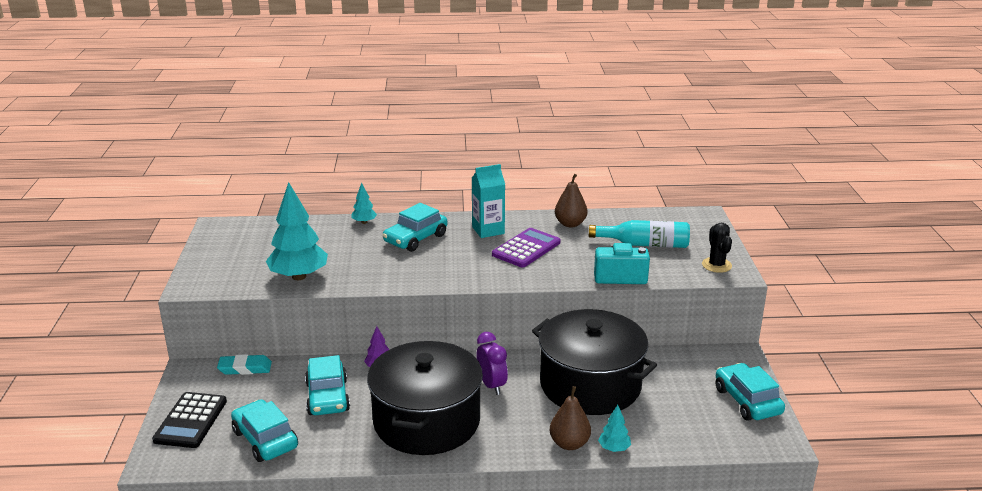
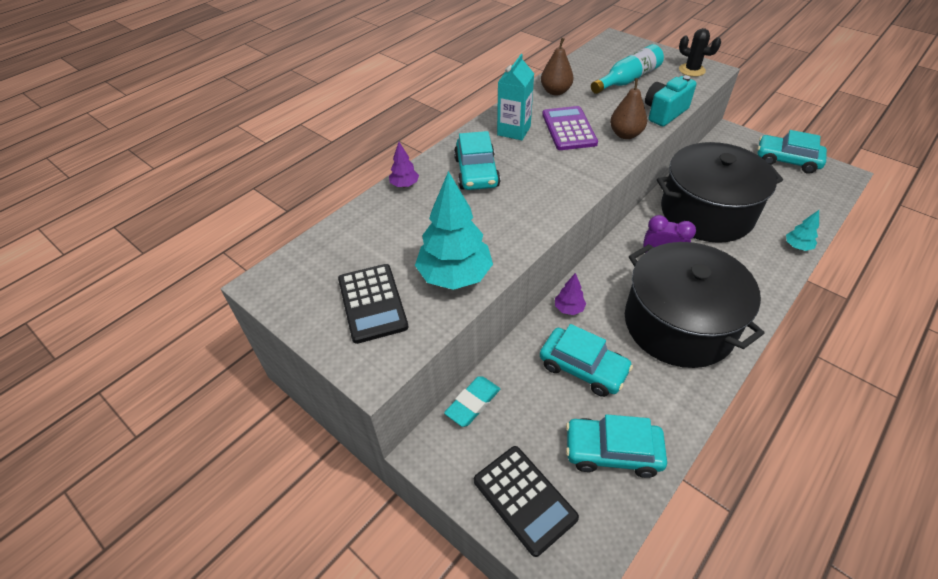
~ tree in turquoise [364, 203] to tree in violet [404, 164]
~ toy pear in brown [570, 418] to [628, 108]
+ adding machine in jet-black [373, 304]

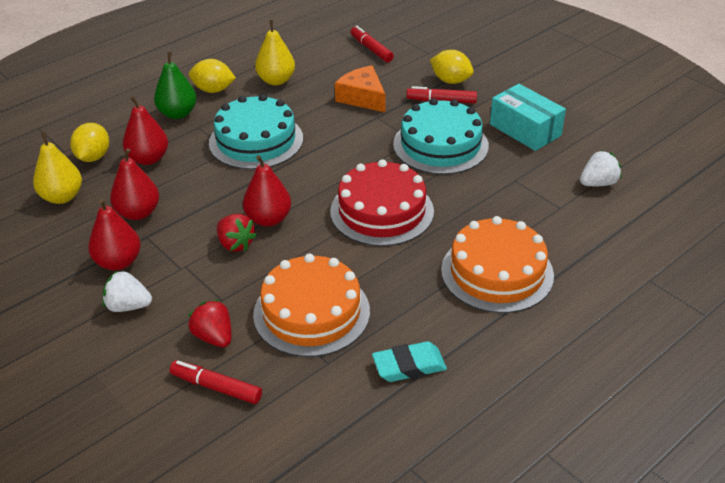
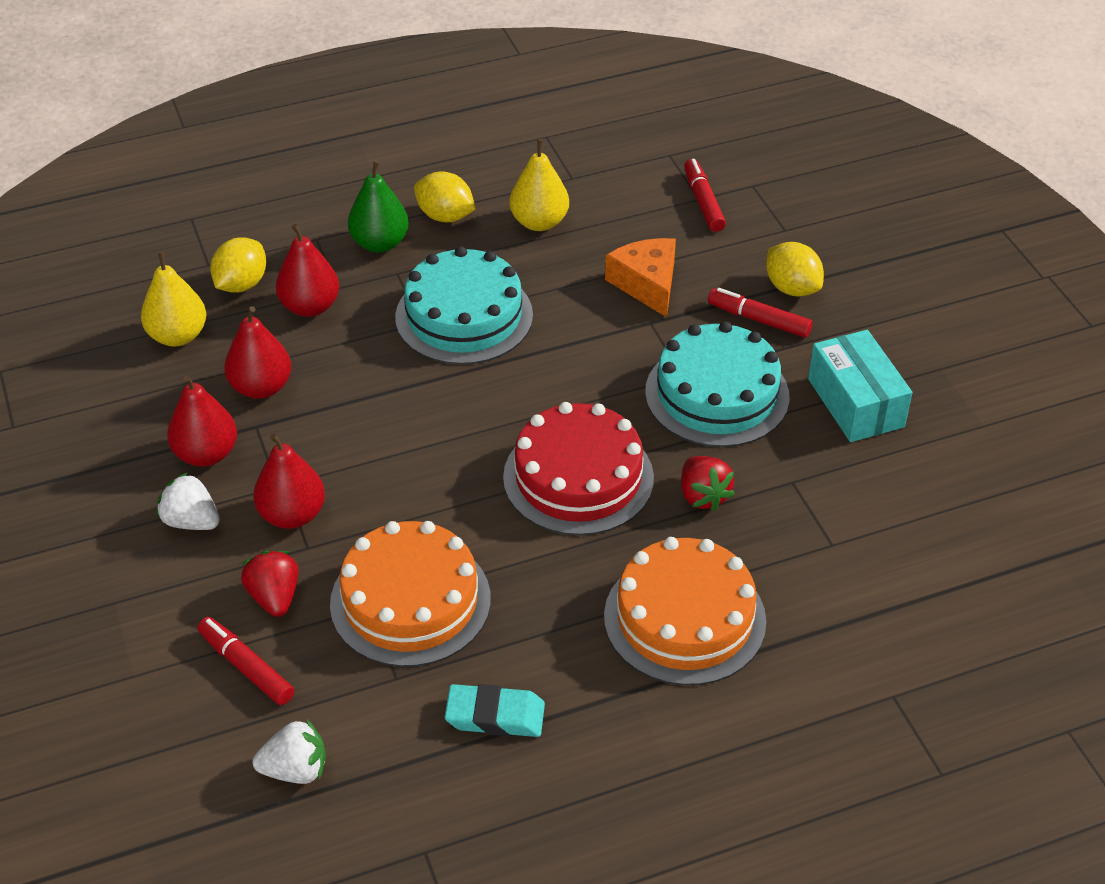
~ toy strawberry in pure white [601, 168] to [289, 752]
~ toy pear in red [267, 191] to [289, 481]
~ toy strawberry in red [237, 233] to [708, 483]

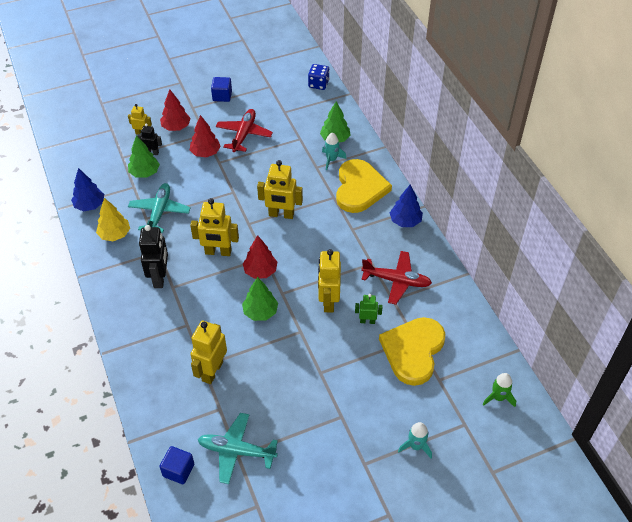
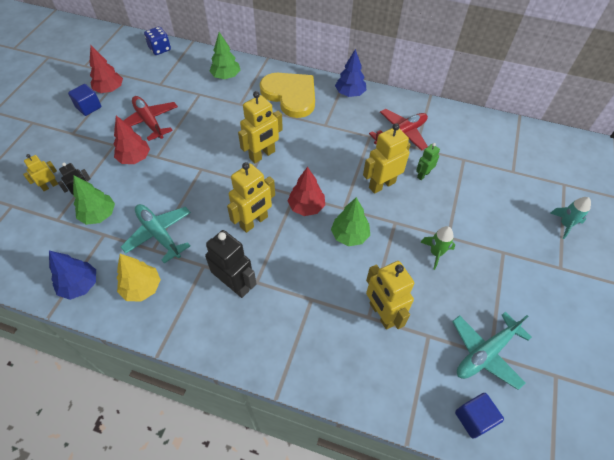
~ tree in red [175, 110] to [106, 69]
- spaceship in turquoise [334, 151]
~ toy robot in yellow [329, 280] = [387, 158] 105 degrees clockwise
- love heart in yellow [412, 351]
~ spaceship in emerald [499, 390] to [437, 248]

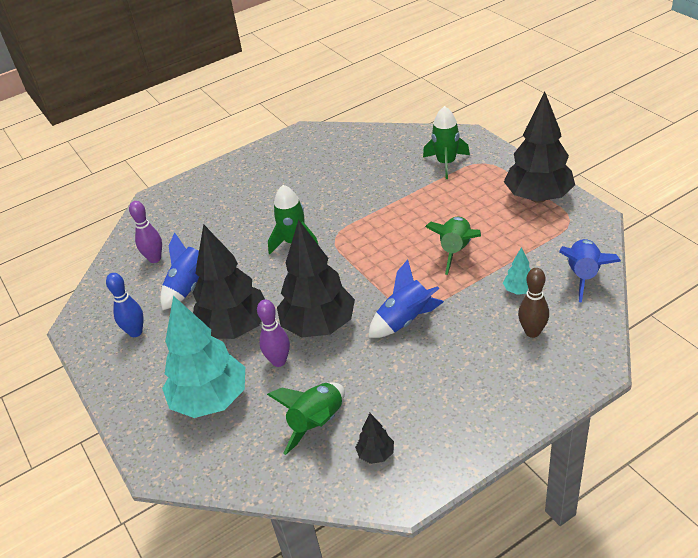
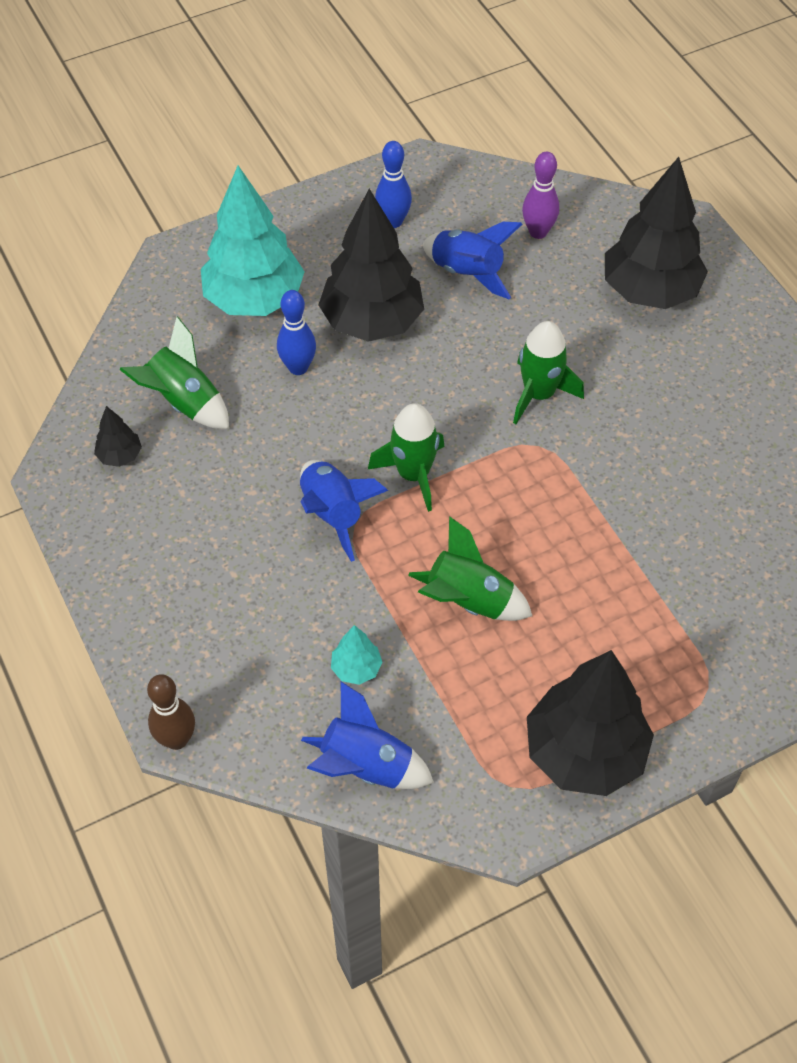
~ spaceship in emerald [446, 142] to [406, 457]
~ tree in jet-black [316, 278] to [656, 233]
~ tenpin in brown [533, 303] to [171, 712]
~ tenpin in violet [273, 333] to tenpin in blue [296, 332]

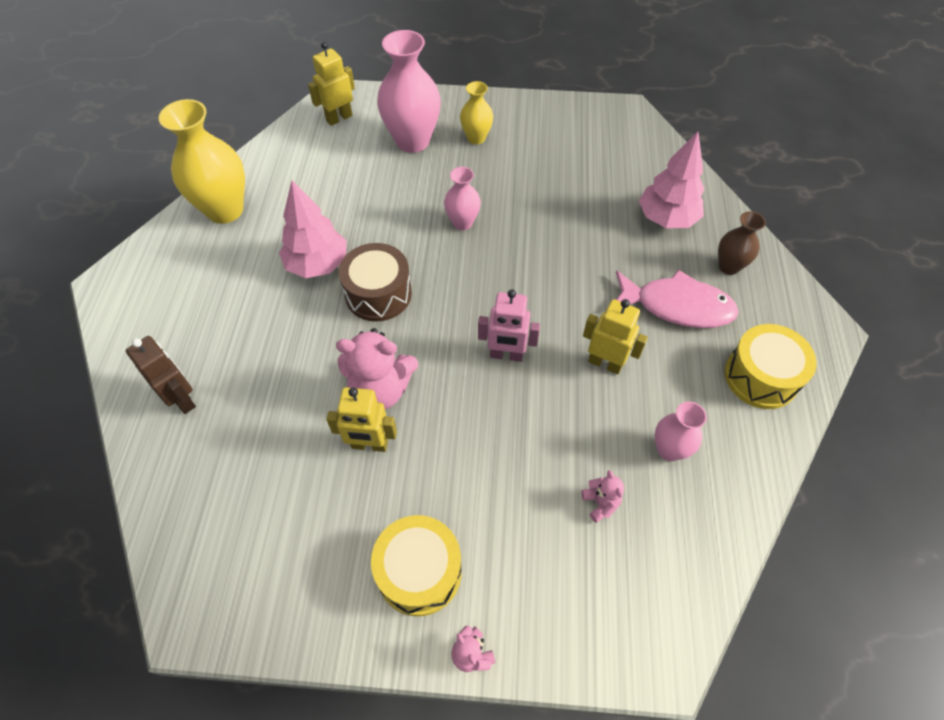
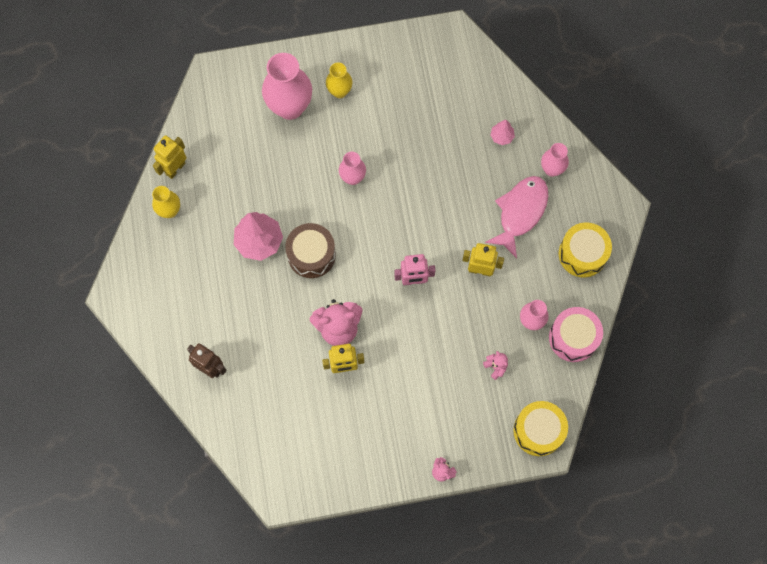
~ toy robot in yellow [331, 84] to [170, 157]
~ tall vase in yellow [202, 161] = [166, 202] x0.54
~ tree in pink [672, 180] = [502, 132] x0.51
~ tall vase in brown [742, 243] to tall vase in pink [555, 160]
~ fish figure in pink [677, 299] = [516, 217] 60 degrees counterclockwise
~ drum in yellow [416, 565] to [540, 428]
+ drum in pink [576, 334]

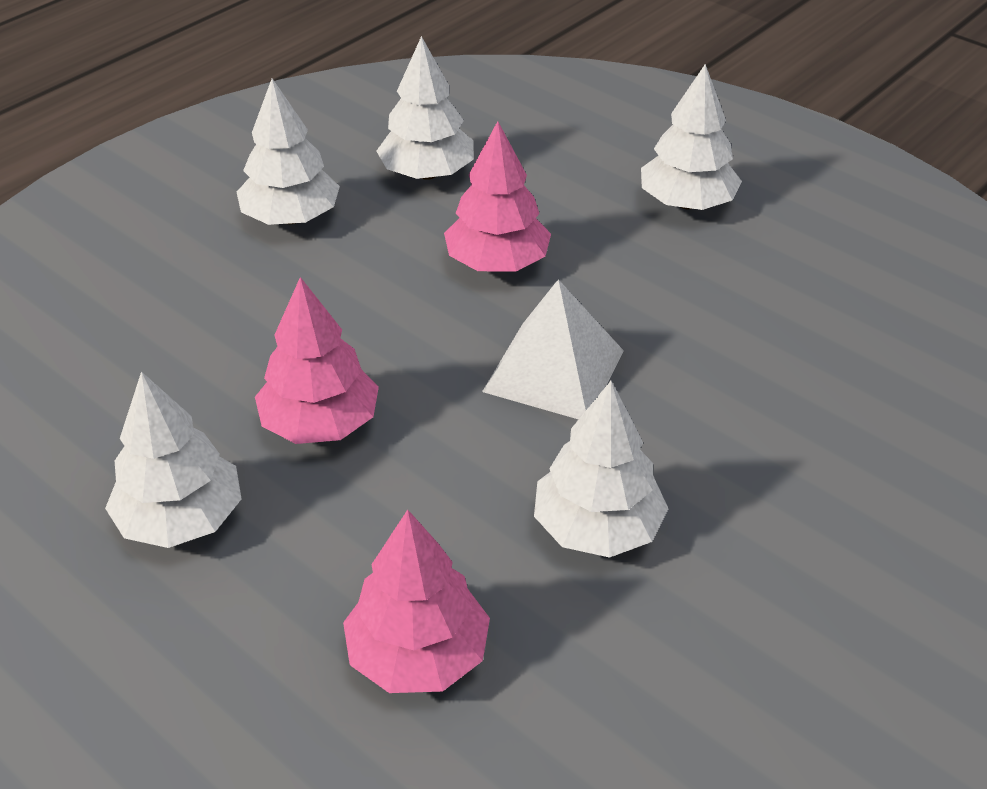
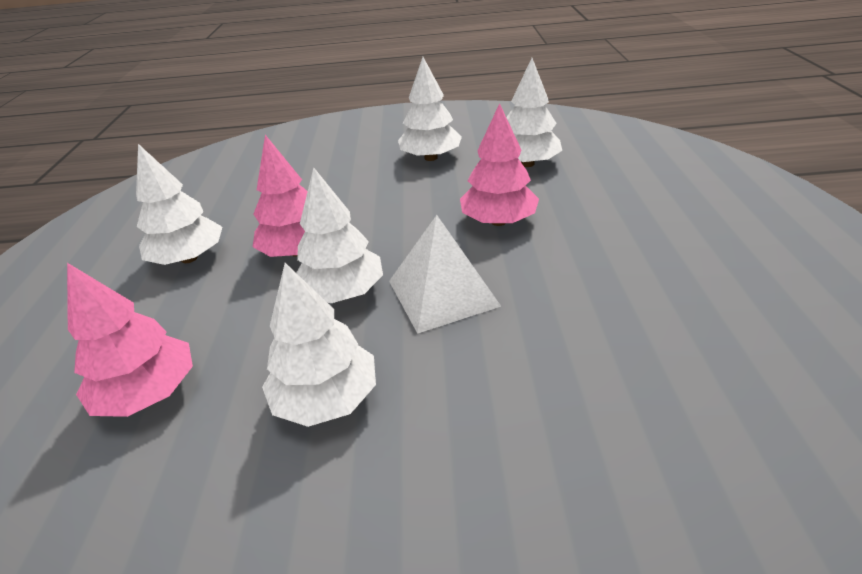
~ tree in pure white [691, 137] to [339, 235]

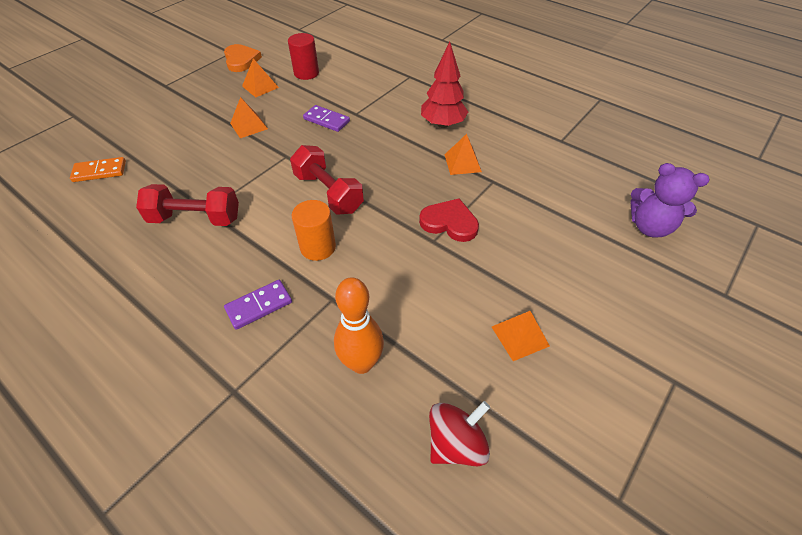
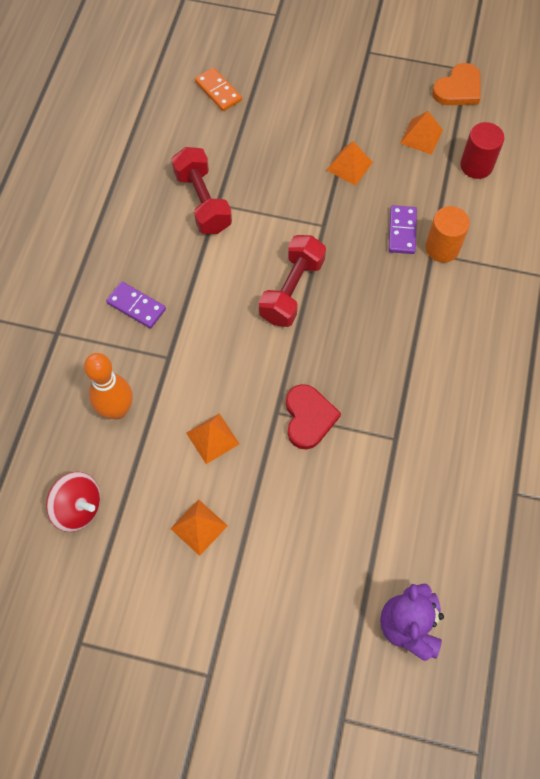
- tree in red [444, 85]
~ pyramid in bright orange [463, 154] to [213, 438]
~ cylinder in bright orange [314, 230] to [447, 234]

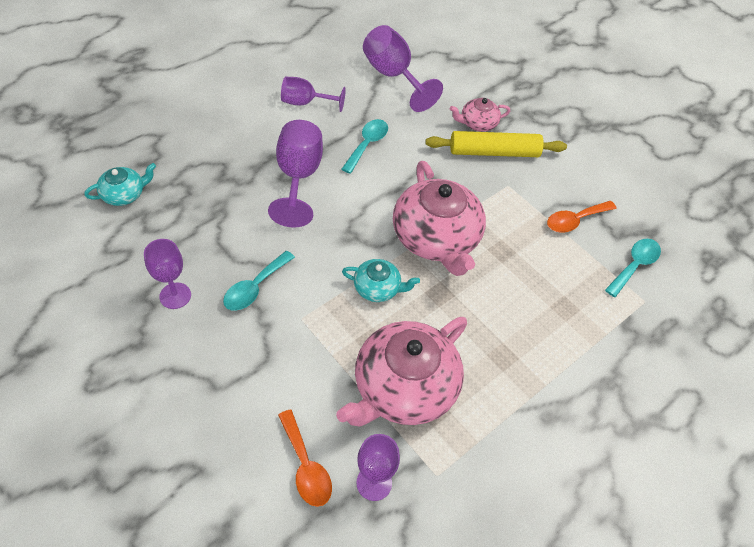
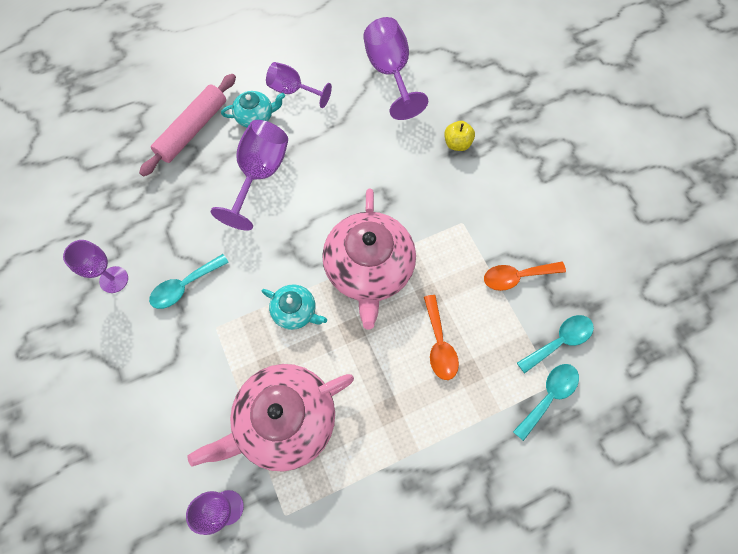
~ tea pot in pink [480, 115] to apple fruit in yellow [459, 136]
~ teaspoon in turquoise [365, 146] to [546, 402]
- pastry roller in yellow [496, 144]
~ tea pot in turquoise [120, 184] to [253, 109]
~ teaspoon in bright orange [305, 458] to [441, 337]
+ pastry roller in pink [187, 125]

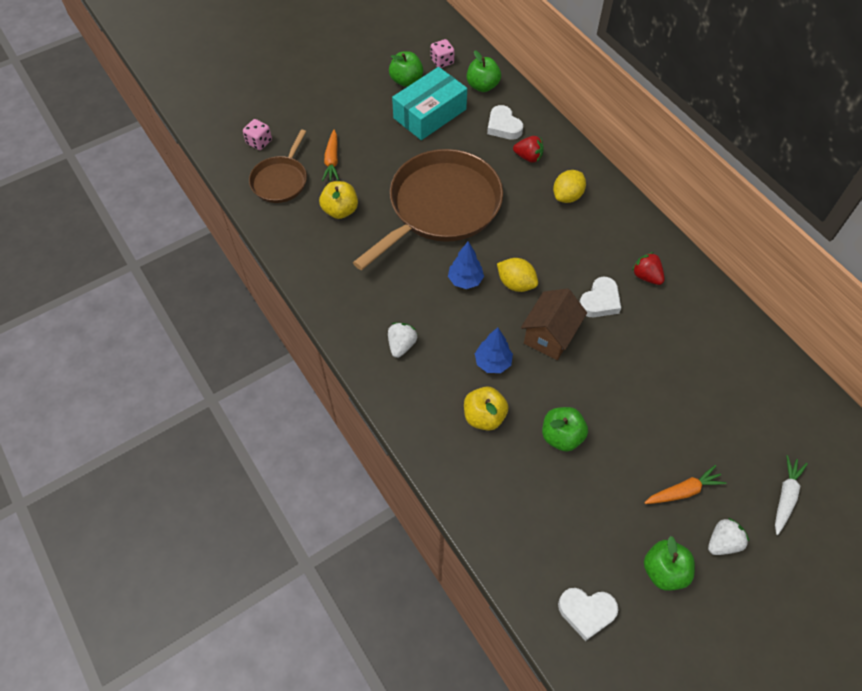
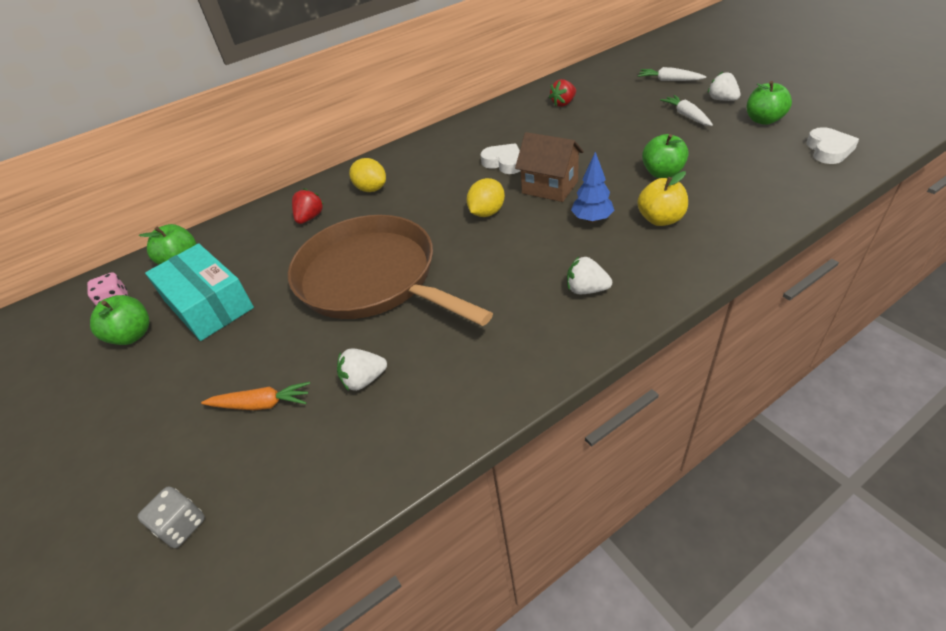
- love heart in pure white [505, 122]
~ dice in pink [257, 134] to dice in grey [171, 517]
- skillet in brown [278, 166]
~ apple fruit in yellow [338, 200] to toy strawberry in pure white [362, 369]
- tree in blue [466, 265]
~ toy strawberry in red [648, 268] to [562, 93]
~ carrot in bright orange [685, 484] to carrot in pure white [686, 110]

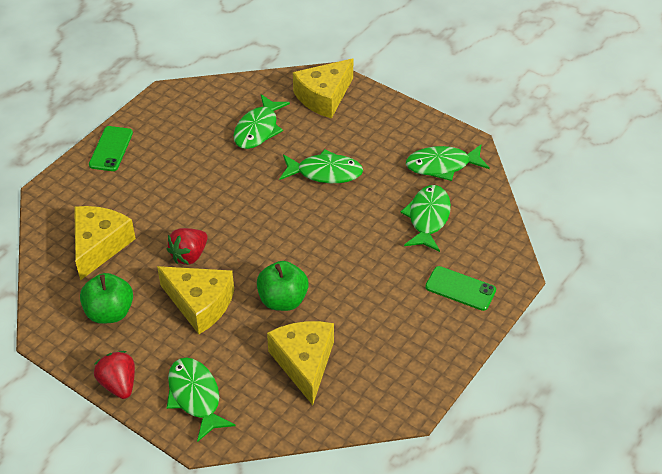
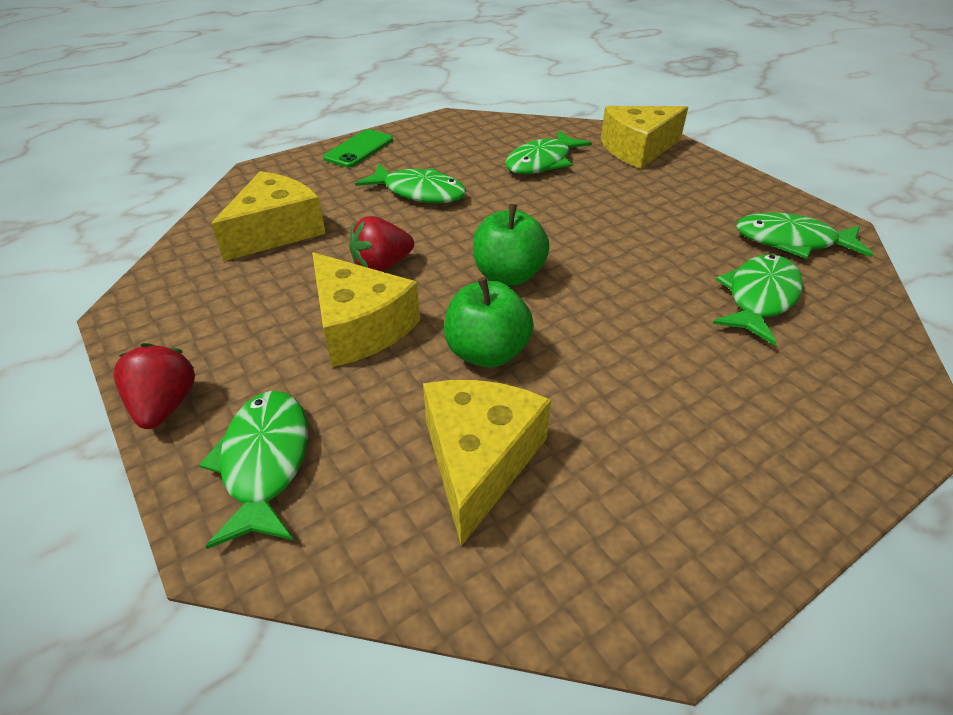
~ fish figure in emerald [321, 166] to [411, 183]
- phone in emerald [460, 288]
~ apple fruit in emerald [106, 298] to [511, 245]

